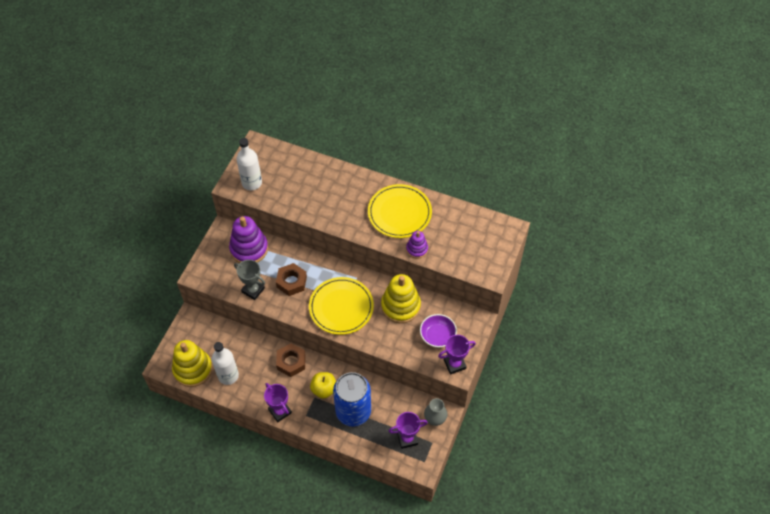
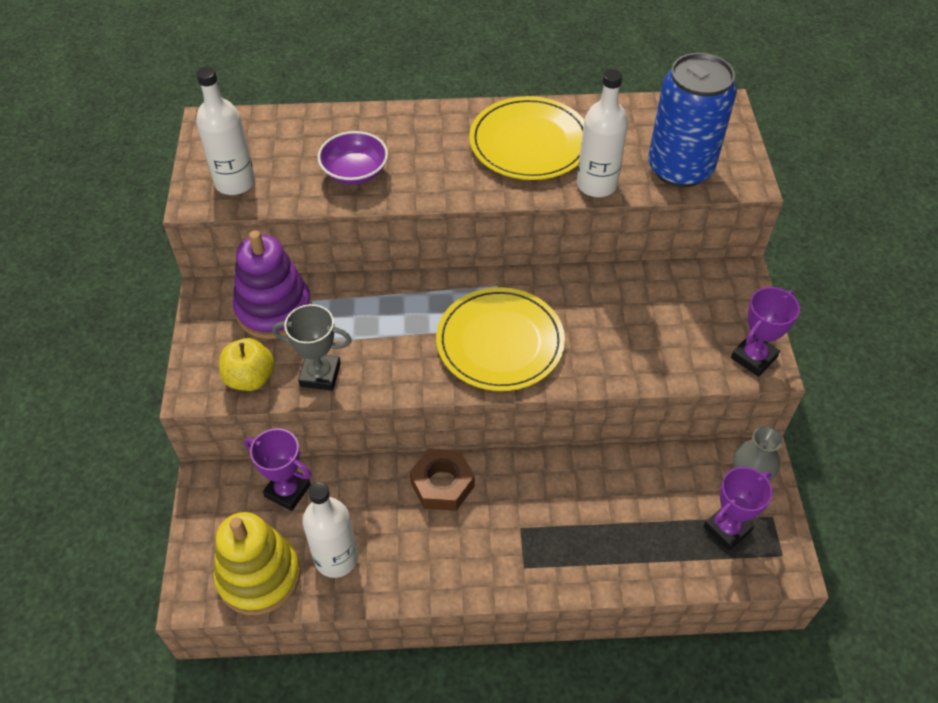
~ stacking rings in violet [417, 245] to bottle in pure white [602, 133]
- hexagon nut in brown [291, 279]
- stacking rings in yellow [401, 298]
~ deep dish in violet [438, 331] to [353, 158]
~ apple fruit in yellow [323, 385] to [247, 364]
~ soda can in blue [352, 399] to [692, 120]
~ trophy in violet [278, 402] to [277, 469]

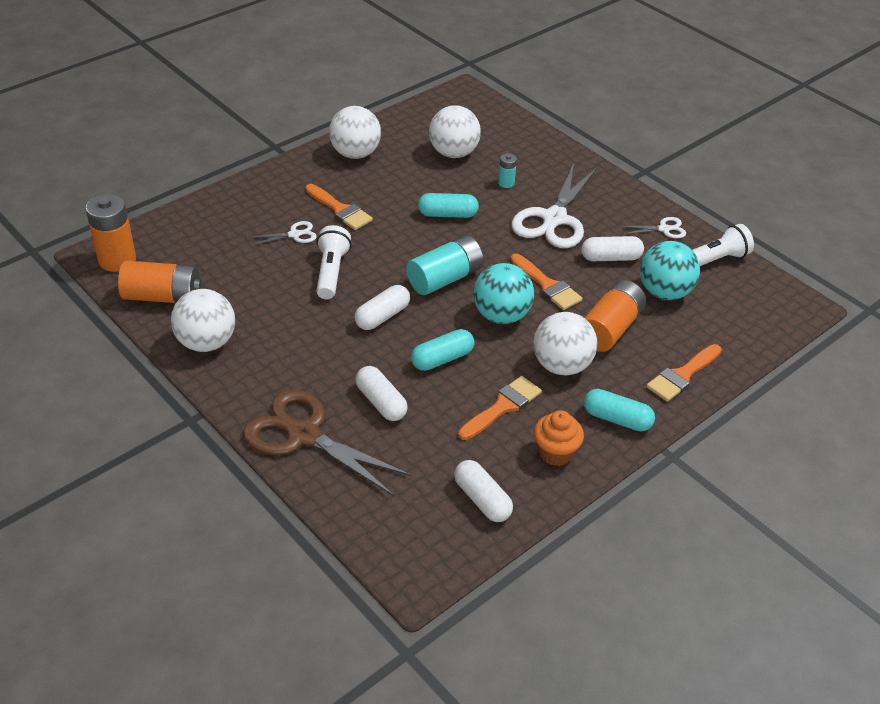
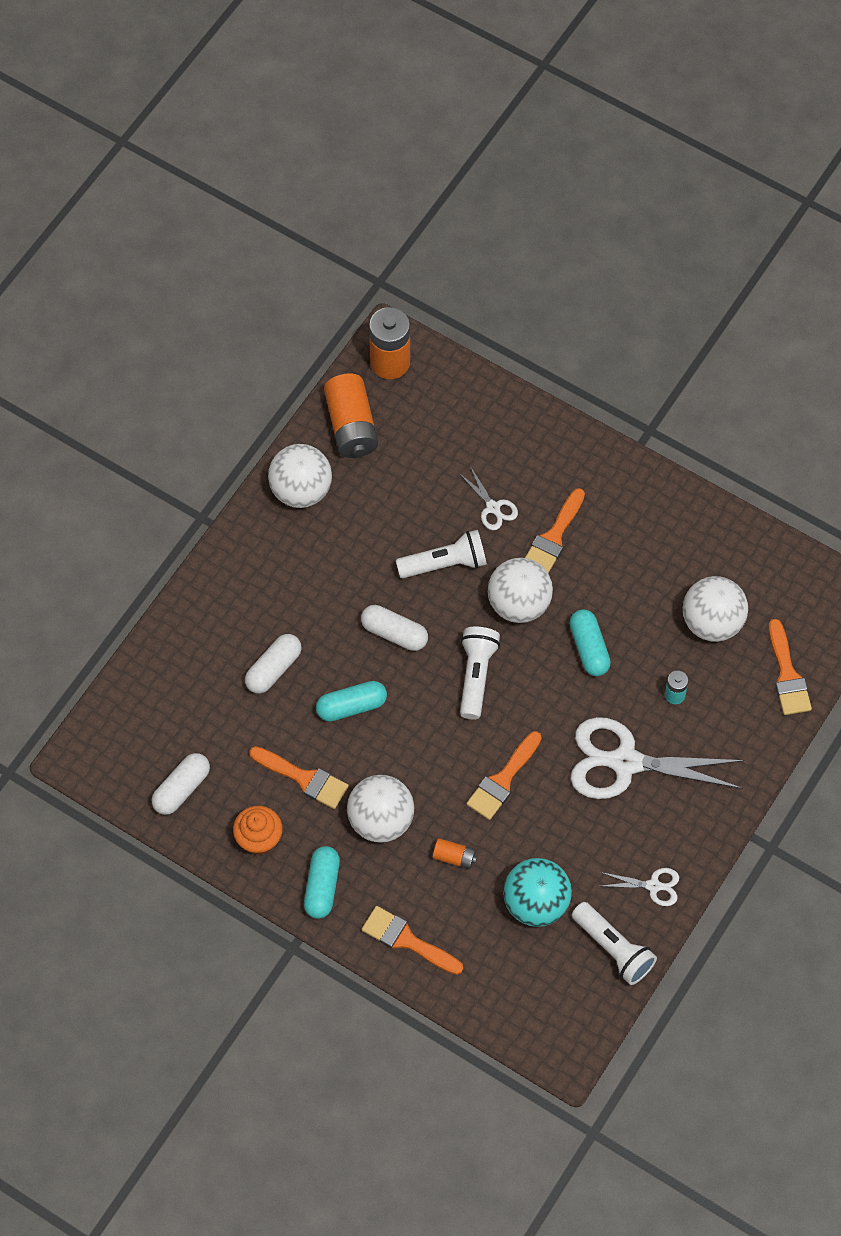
~ ball in pure white [355, 132] to [520, 590]
~ shears in pure white [653, 227] = [639, 887] 60 degrees counterclockwise
~ battery in turquoise [445, 265] to flashlight in pure white [480, 673]
- capsule in pure white [612, 248]
- ball in turquoise [503, 293]
~ battery in bright orange [615, 316] = [455, 853] x0.49
~ capsule in turquoise [442, 350] = [351, 701] 60 degrees counterclockwise
- shears in brown [327, 442]
+ brush in bright orange [790, 667]

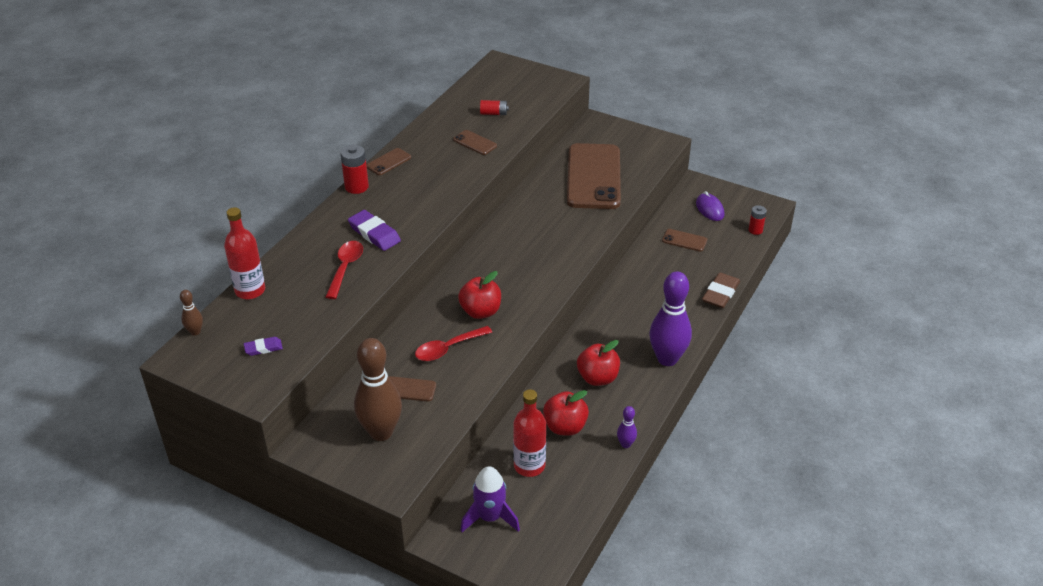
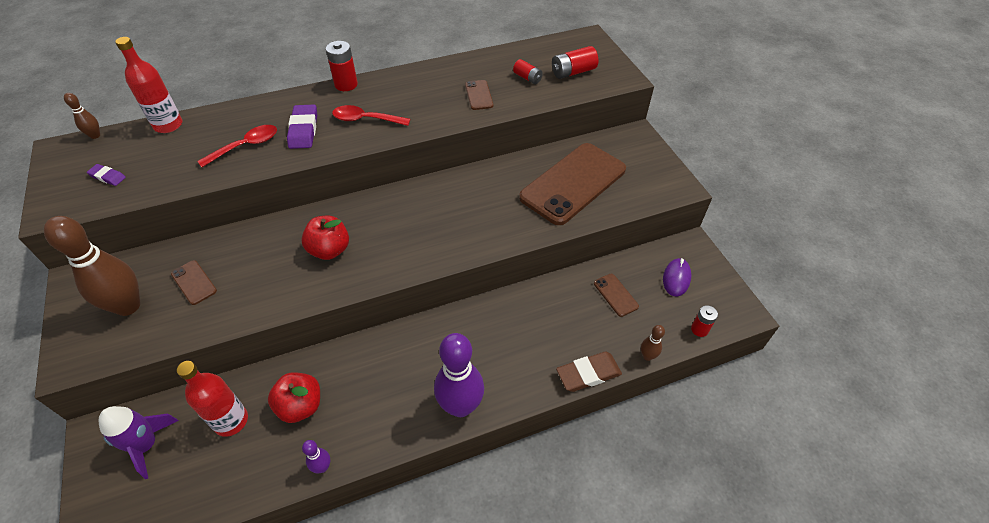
- phone in brown [389, 161]
~ teaspoon in red [453, 343] to [371, 115]
- apple fruit in red [598, 363]
+ battery in red [575, 62]
+ tenpin in brown [653, 343]

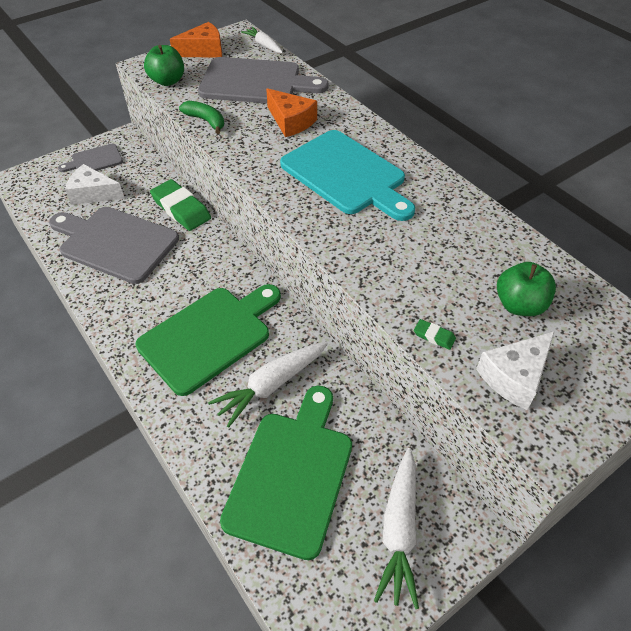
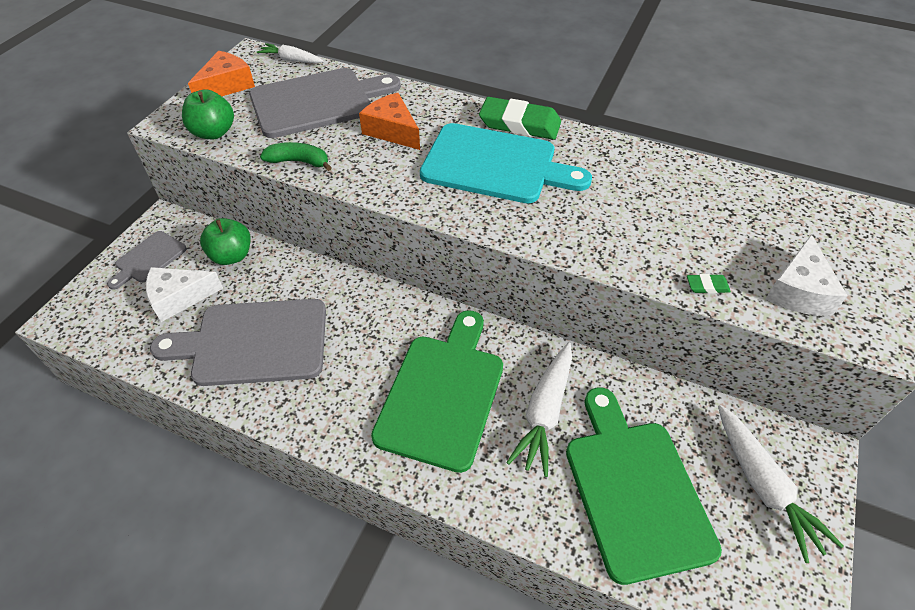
~ cheese in bright orange [291, 112] = [389, 121] 150 degrees counterclockwise
~ eraser in emerald [180, 205] to [520, 118]
~ apple fruit in emerald [526, 289] to [225, 241]

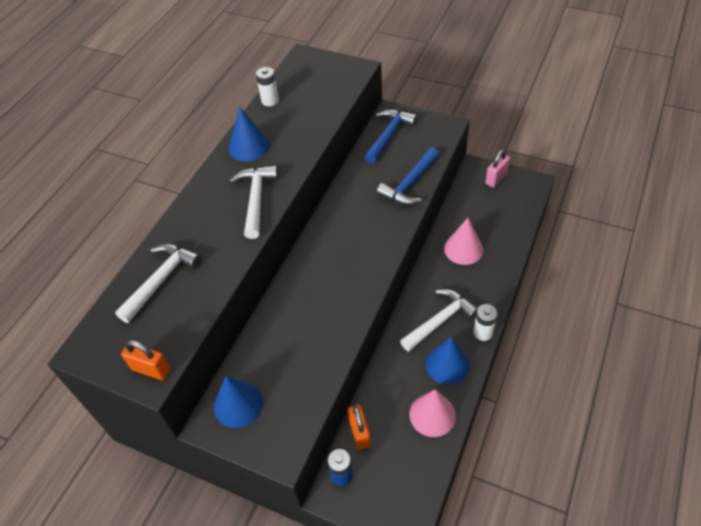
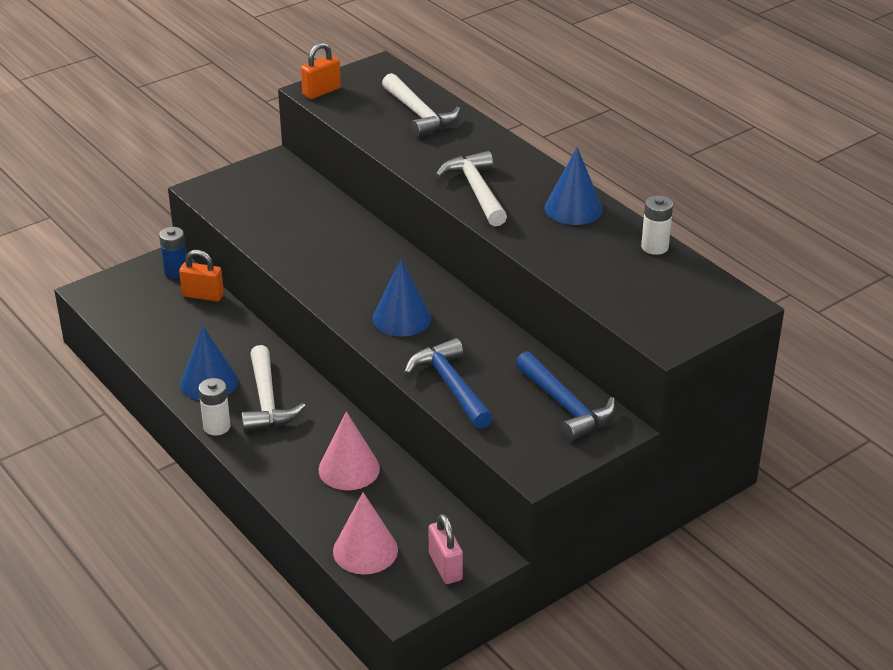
~ hammer in pure white [254, 202] = [471, 189] 135 degrees counterclockwise
~ solid cone in blue [238, 402] to [402, 298]
~ solid cone in pink [432, 413] to [365, 533]

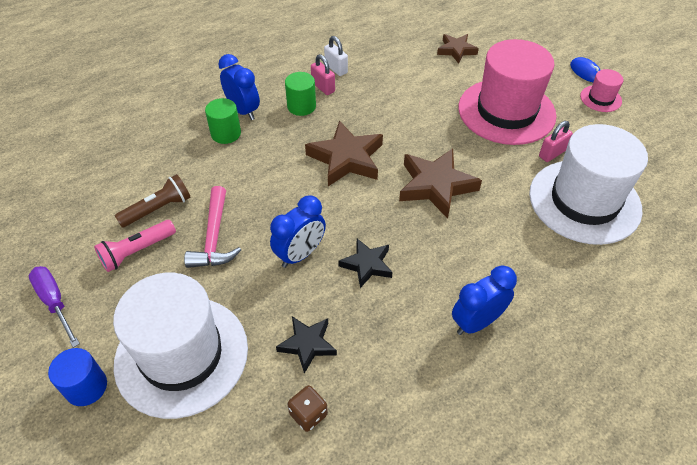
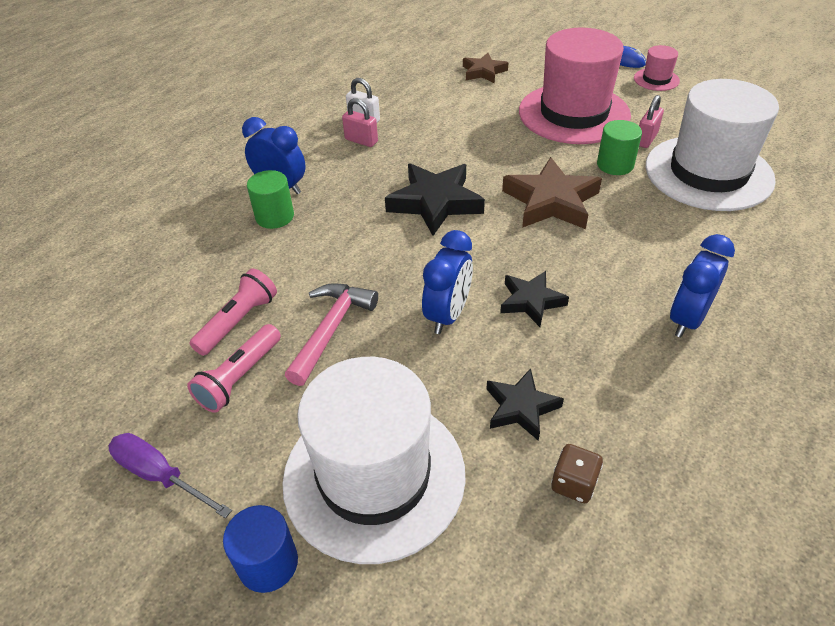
~ cylinder in emerald [300, 94] to [619, 147]
~ star shape in brown [344, 153] to star shape in jet-black [435, 199]
~ flashlight in brown [153, 201] to flashlight in pink [233, 312]
~ hammer in pink [212, 227] = [331, 334] 135 degrees counterclockwise

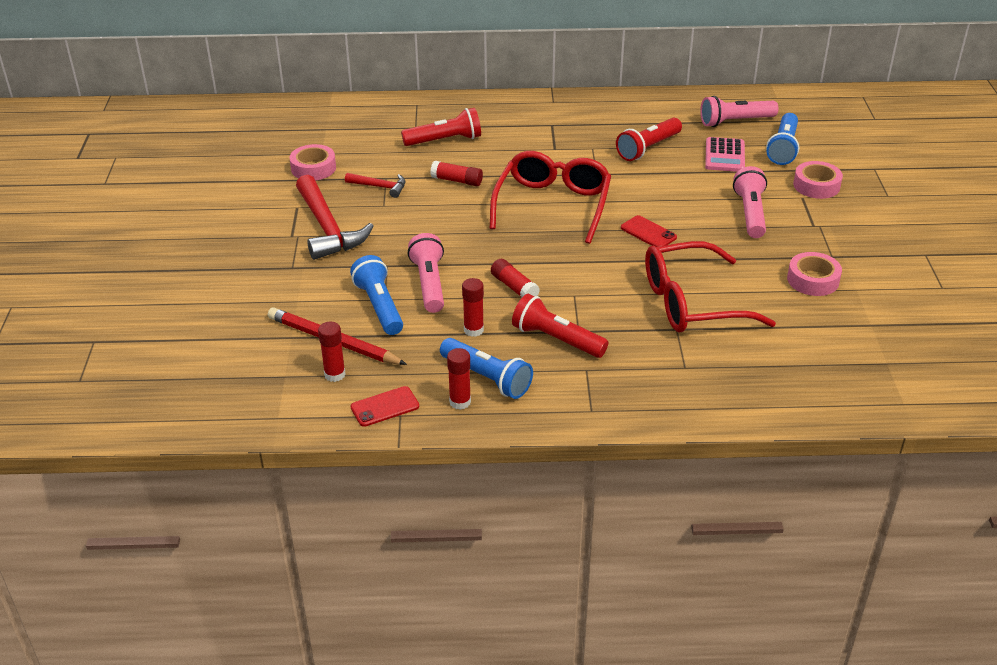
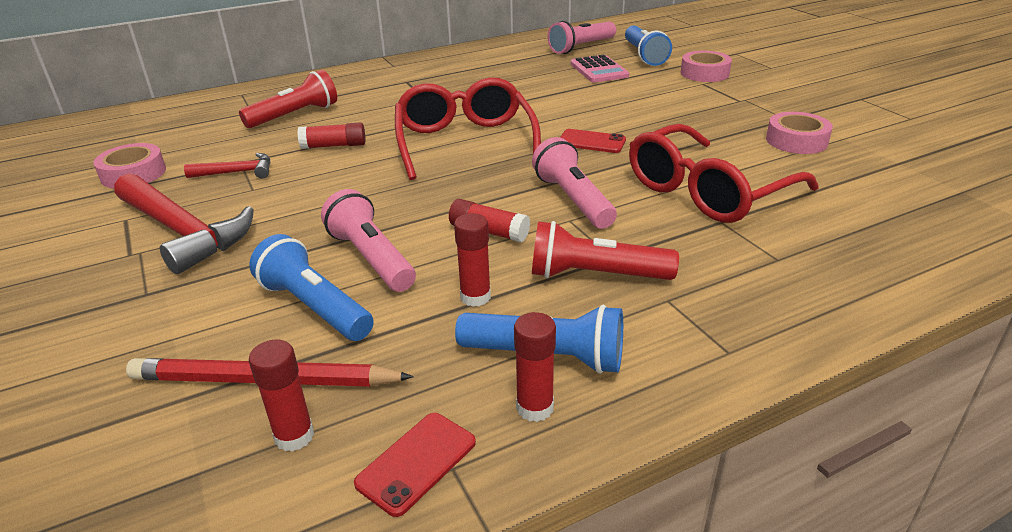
- flashlight in red [649, 139]
~ flashlight in pink [750, 202] to [574, 183]

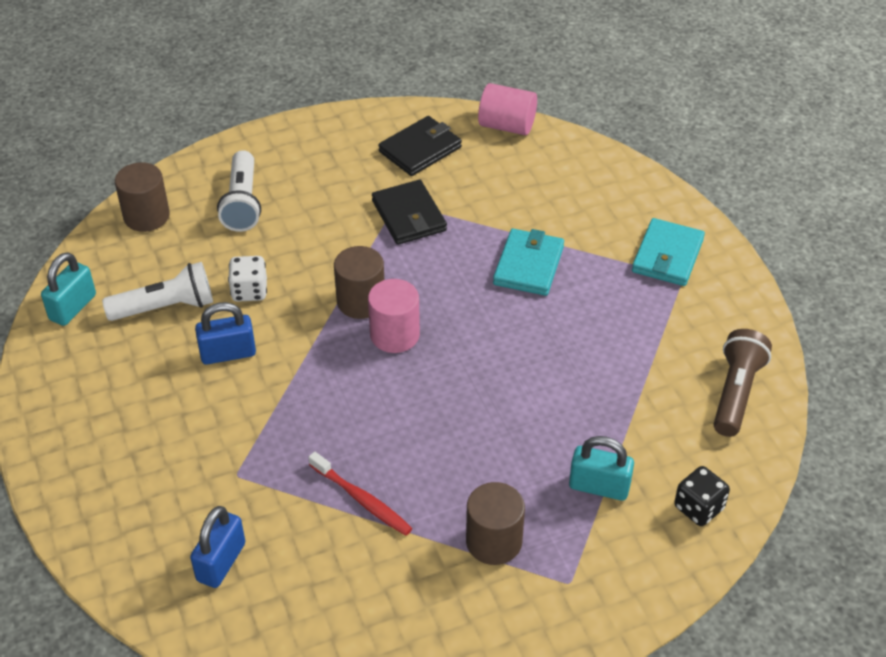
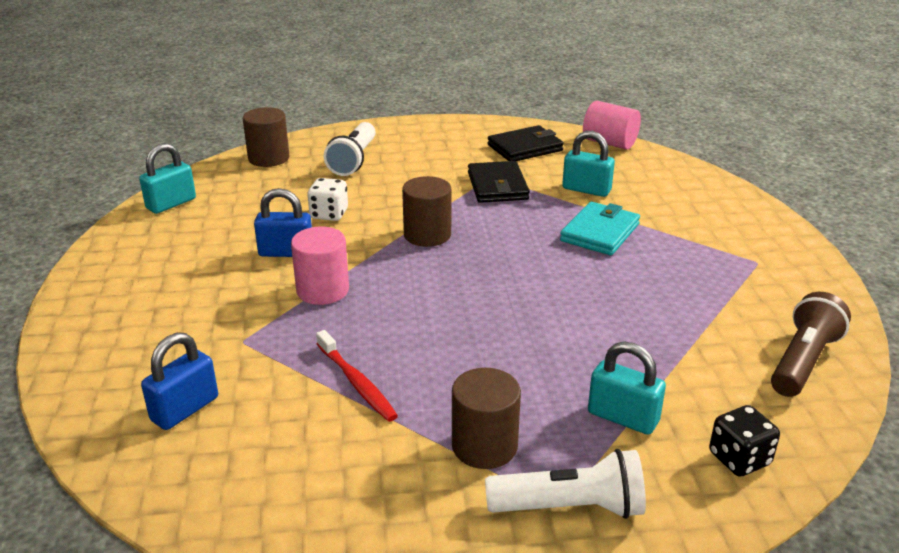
- billfold in turquoise [668, 252]
~ flashlight in pure white [157, 291] to [565, 484]
~ cylinder in pink [394, 316] to [320, 266]
+ small lock in turquoise [588, 164]

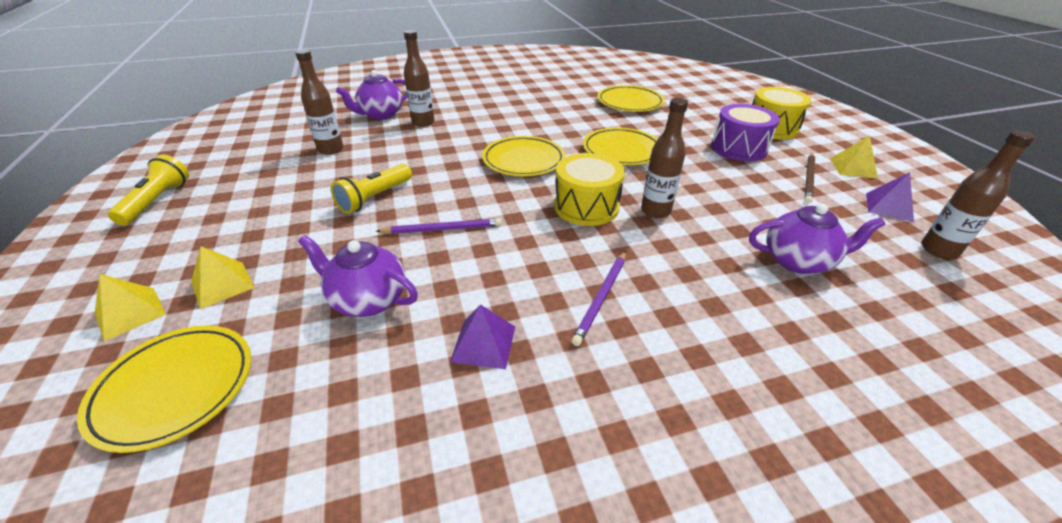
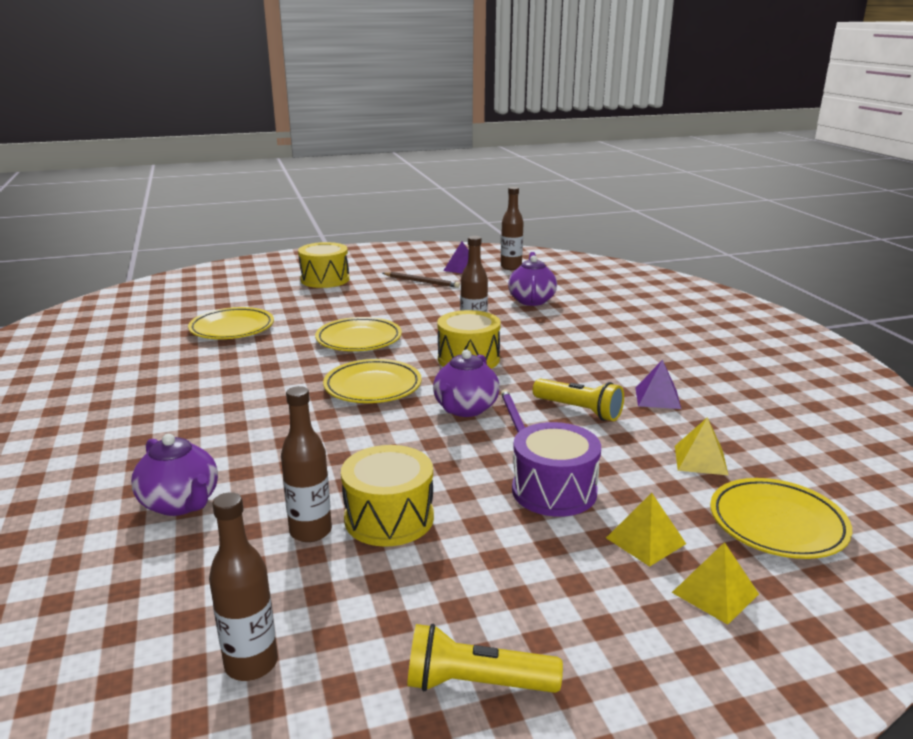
~ bottle in brown [419, 78] to [243, 586]
~ drum in violet [745, 132] to [556, 469]
~ pyramid in yellow [854, 157] to [701, 446]
~ flashlight in yellow [371, 189] to [578, 400]
~ tea pot in violet [358, 276] to [466, 383]
- lead pencil in violet [598, 298]
+ drum in yellow [387, 496]

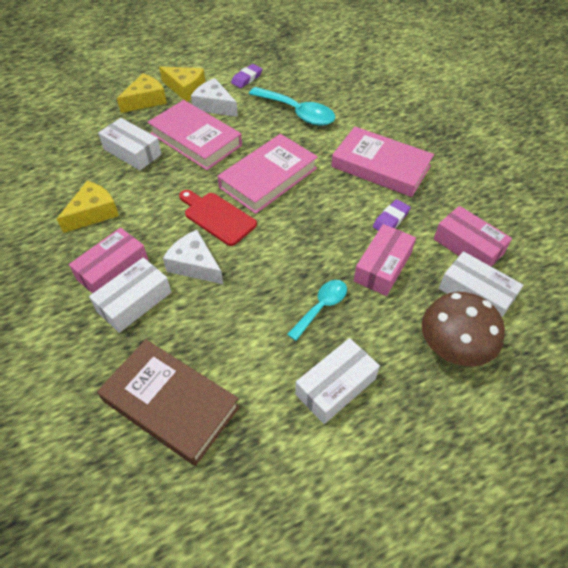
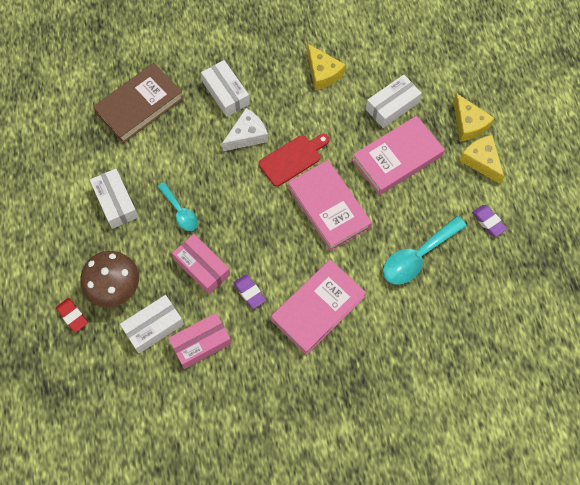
~ cheese in yellow [182, 83] = [481, 159] 105 degrees clockwise
- cheese in pure white [214, 97]
- package in pink [109, 261]
+ eraser in red [72, 315]

